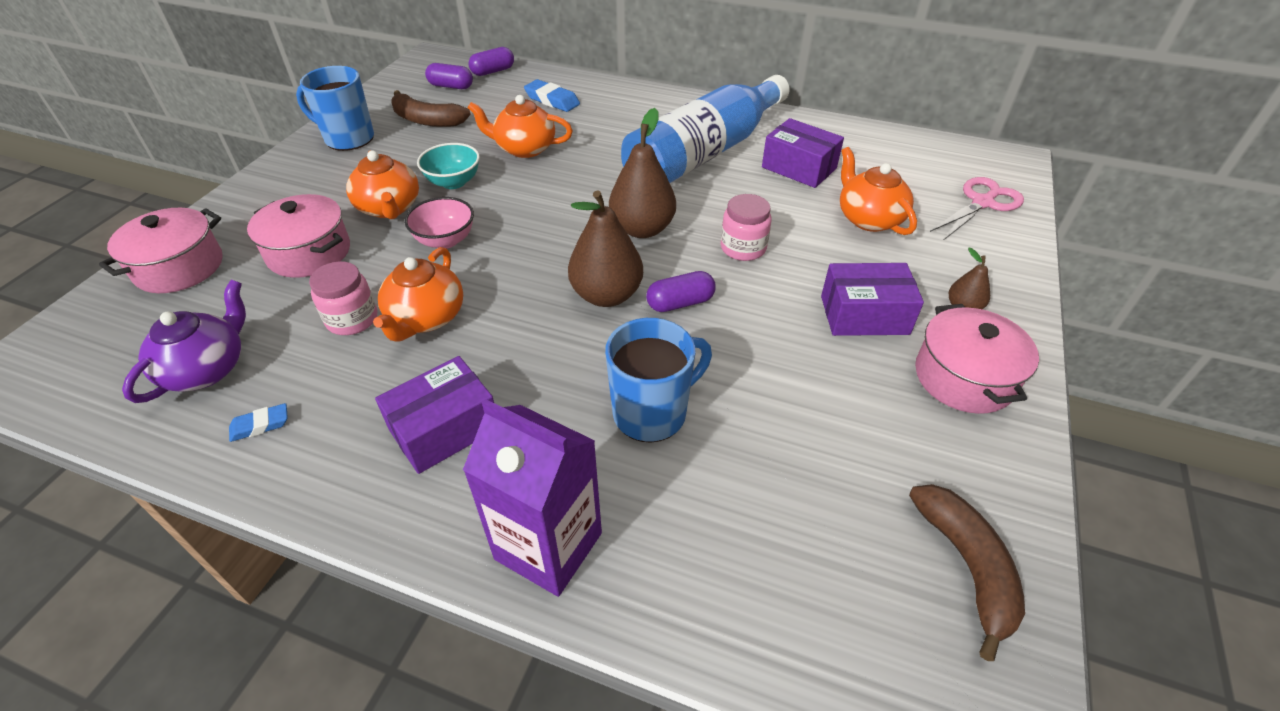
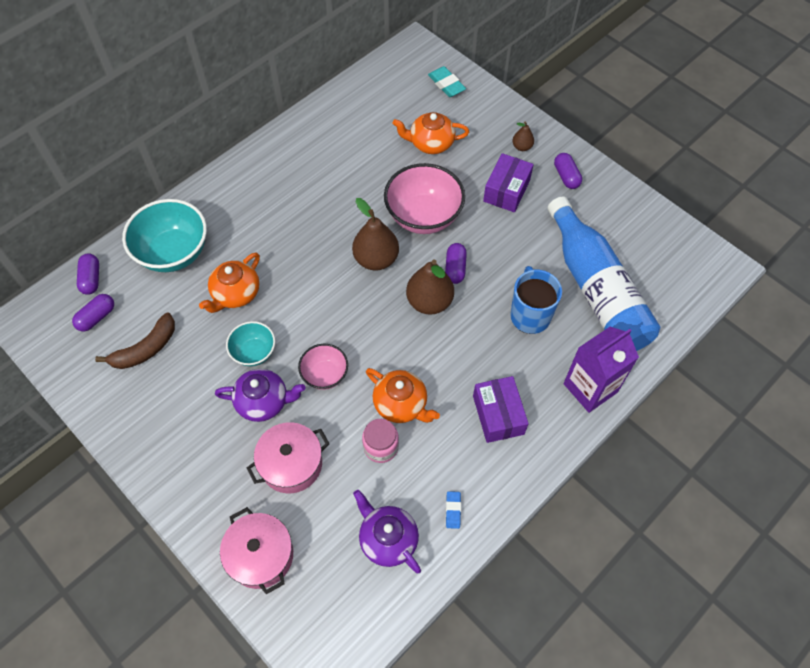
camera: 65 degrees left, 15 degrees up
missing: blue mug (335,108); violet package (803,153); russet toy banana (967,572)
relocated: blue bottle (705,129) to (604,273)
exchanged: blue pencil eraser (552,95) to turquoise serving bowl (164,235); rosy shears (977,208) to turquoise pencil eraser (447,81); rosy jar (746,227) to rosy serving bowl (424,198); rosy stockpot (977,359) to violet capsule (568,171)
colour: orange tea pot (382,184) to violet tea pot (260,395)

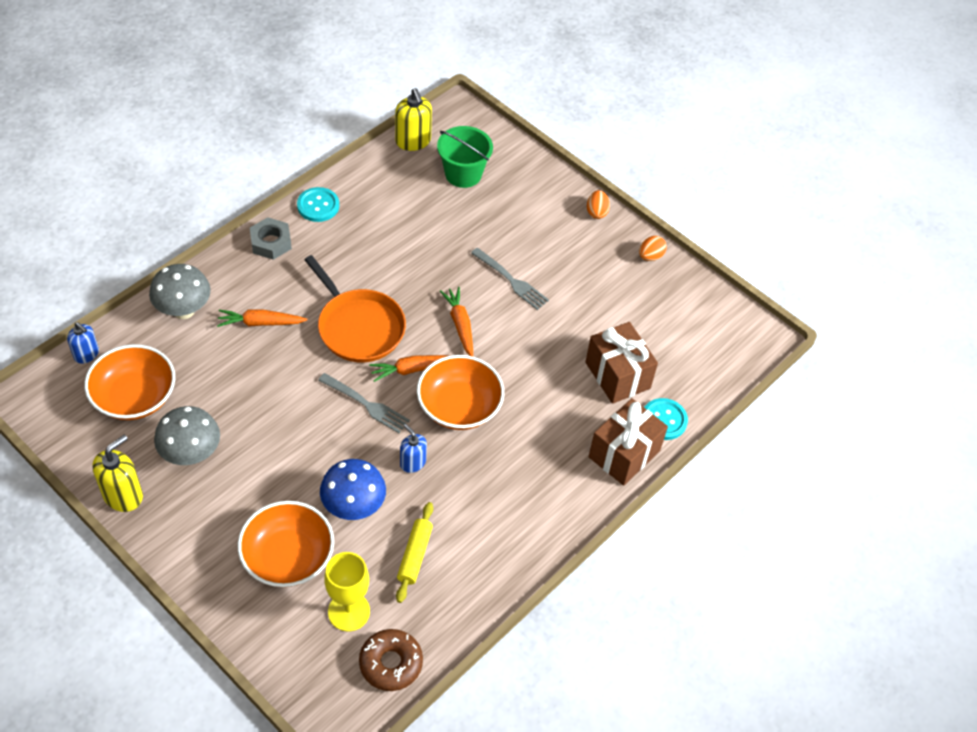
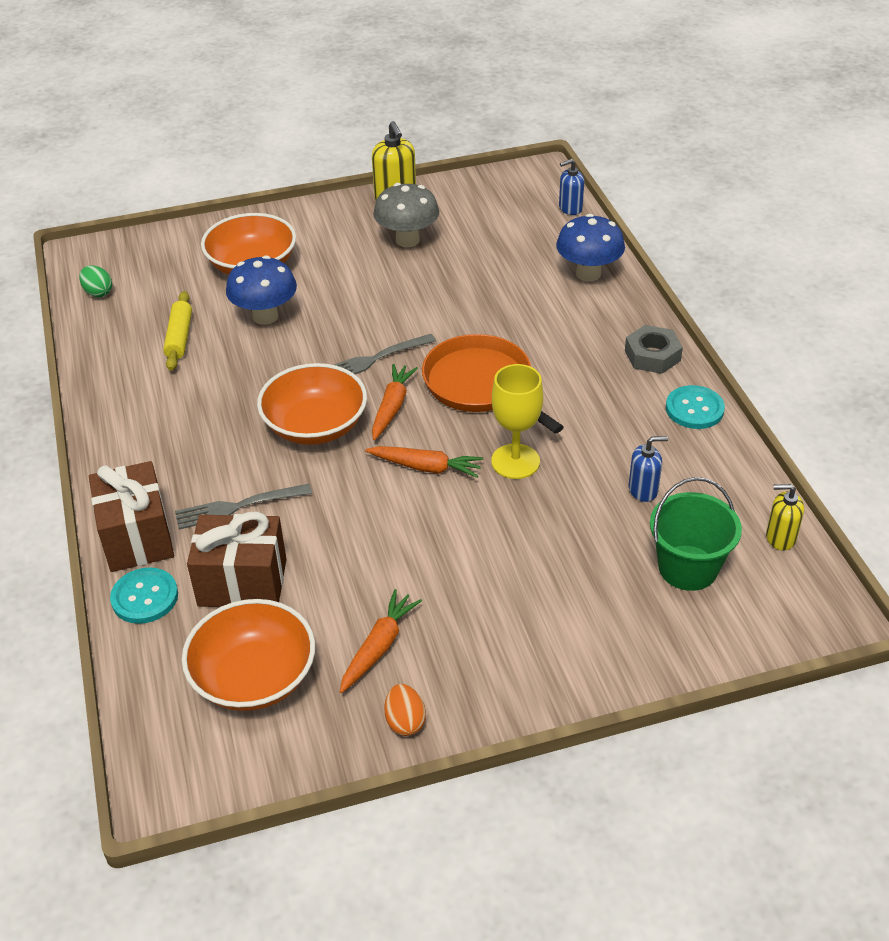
camera: 125 degrees right, 10 degrees down
missing: orange toy egg (598,204)
relocated: ash-grey table fork (510,279) to (243,507); orange root vegetable (262,318) to (381,641); orange serving bowl (129,382) to (248,655); blue soap pump (413,448) to (648,469); golden goblet (347,591) to (517,421)
exchanged: russet doughnut (391,660) to leaf-green toy egg (95,281)
colour: ash-grey mushroom (180,291) to blue mushroom (590,248)
spun: orange skillet (355,308) = (493,383) 60 degrees clockwise; golden dough roller (414,552) = (177,331) 45 degrees clockwise
size: golden soap pump (413,119) = (785,517) x0.65

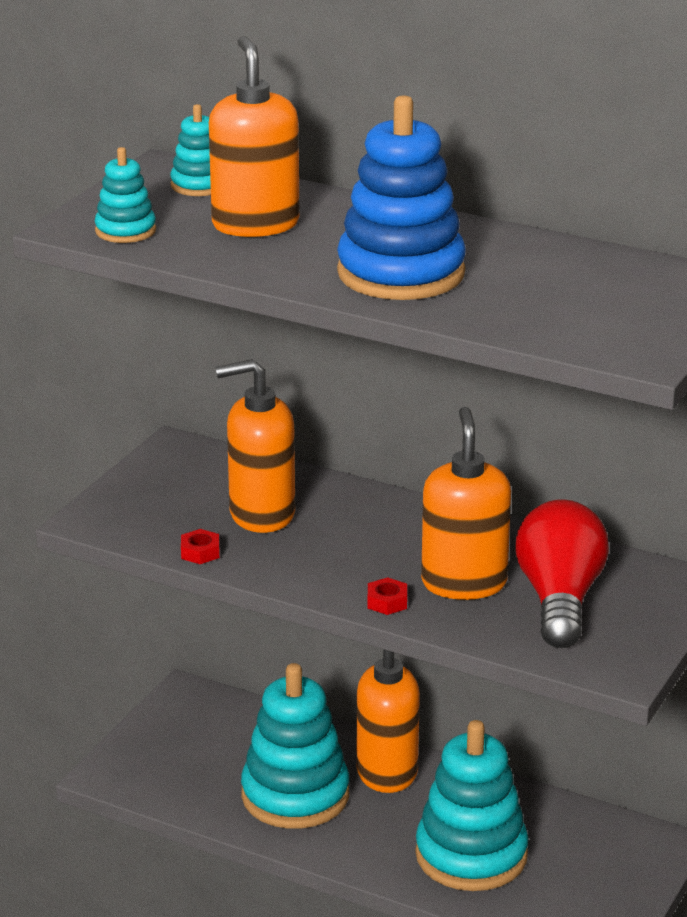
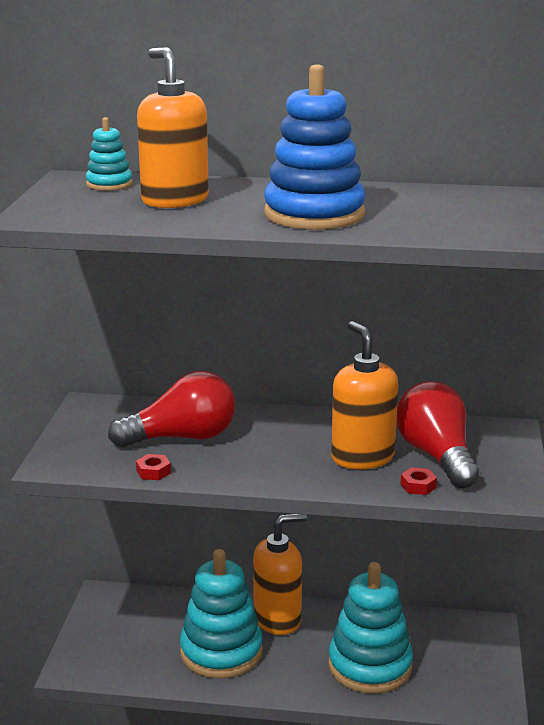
camera: 20 degrees left, 5 degrees down
missing: turquoise ring stacker (125,195)
relocated: crimson nut (387,596) to (418,481)
exchanged: orange soap pump (255,446) to crimson lightbulb (171,409)

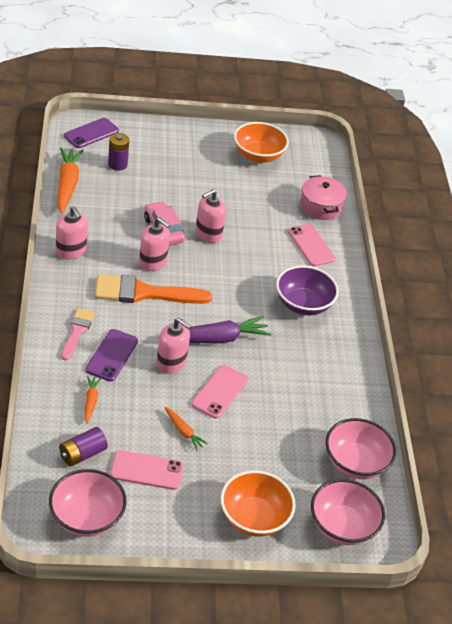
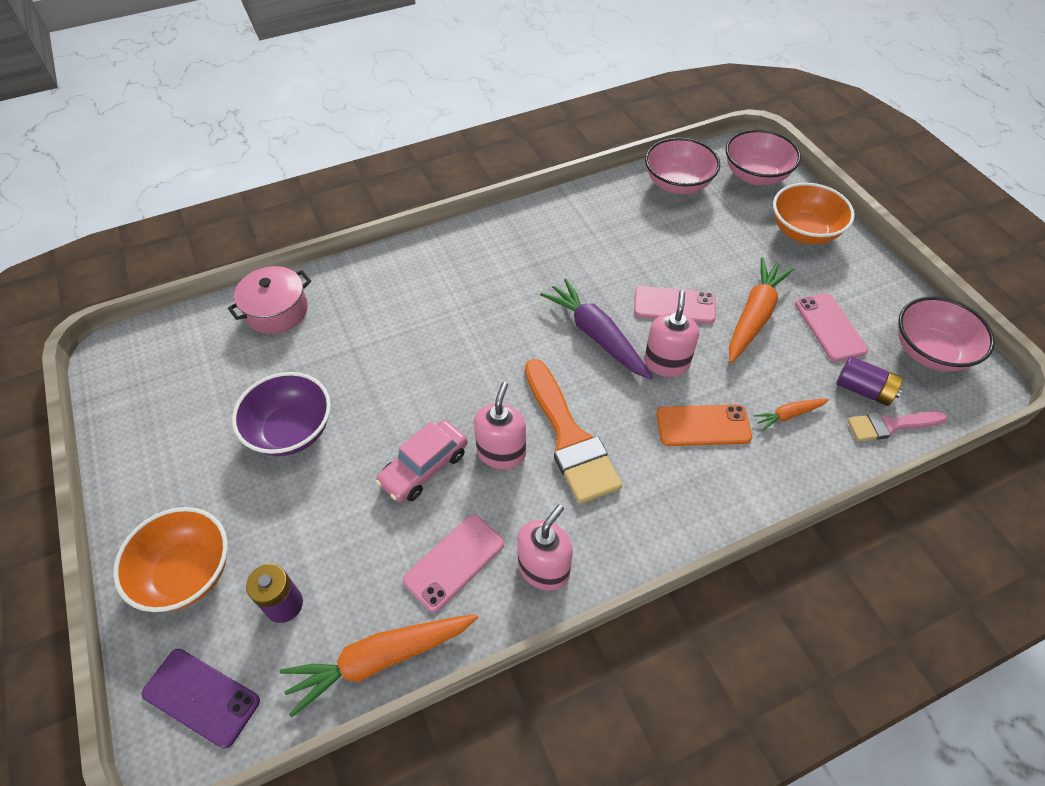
camera: 105 degrees left, 10 degrees up
missing: rosy soap pump (210,216)
relocated: orange serving bowl (261,142) to (170,559); rosy smartphone (311,245) to (453,563); violet serving bowl (307,290) to (281,414); rosy brush (78,334) to (897,426)
colour: violet smartphone (112,355) to orange smartphone (704,425)
size: orange root vegetable (186,428) = (761,310) x1.99

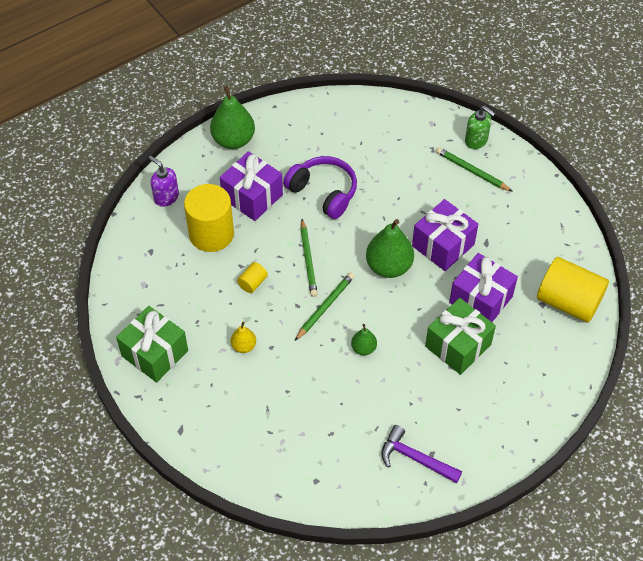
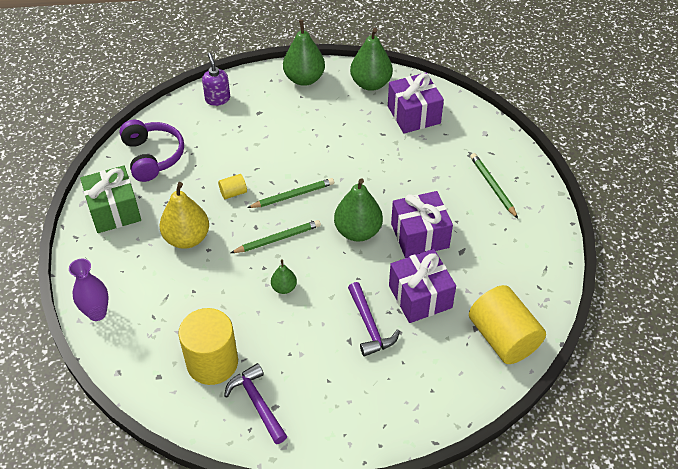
camera: 30 degrees right, 5 degrees down
missing: leaf-green soap pump (480,127)
appeared: leaf-green toy pear (371,59); violet vase (89,290)
relocated: violet gift (251,186) to (416,103); violet headphones (320,187) to (151,151); golden cylinder (209,218) to (208,346)
exchanged: leaf-green gift (460,336) to violet carpenter's hammer (374,319)
spun: leaf-green pencil (309,258) = (290,193) 135 degrees counterclockwise
size: golden toy pear (243,337) = (184,215) x1.94

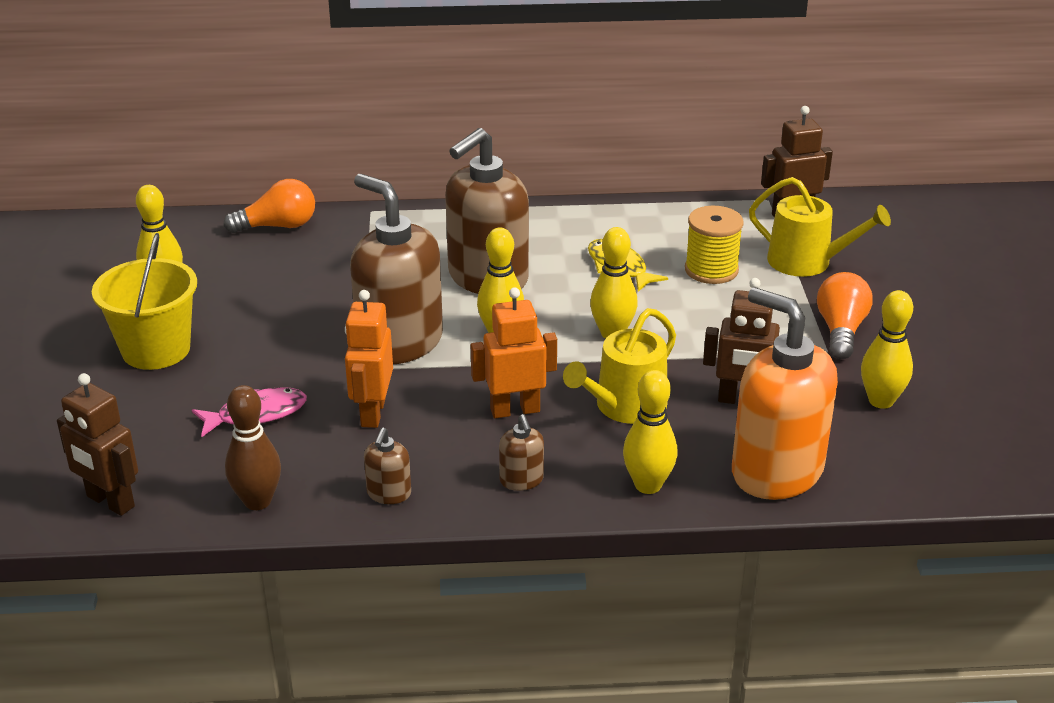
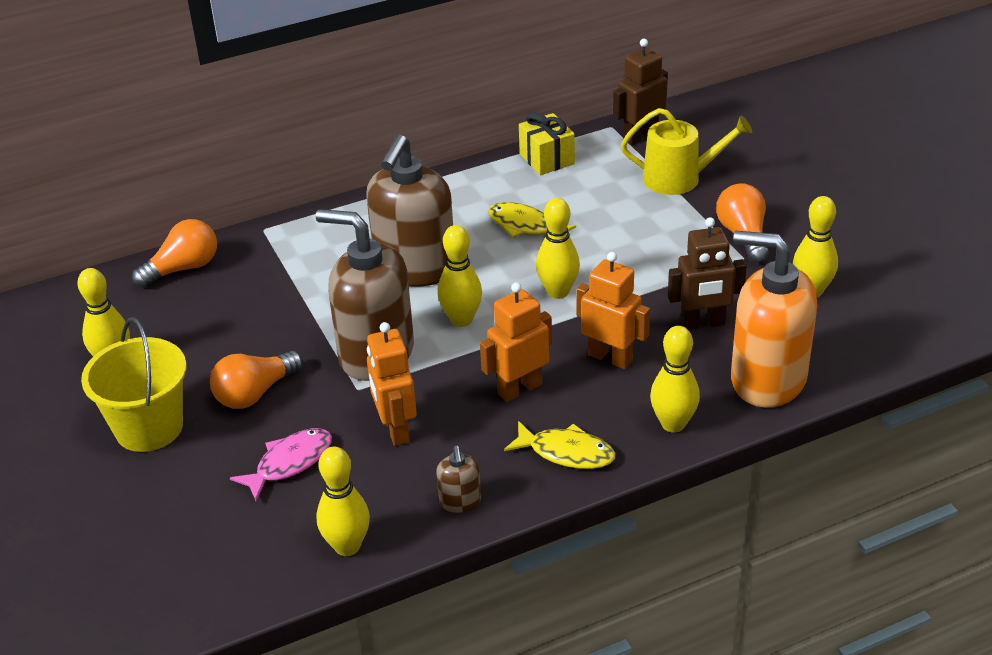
camera: 20 degrees left, 5 degrees up
missing: golden bobbin (714,245); russet toy robot (97,444)
appeared: golden gift (547,143); orange lightbulb (256,380)
exchanged: golden watering pot (619,366) to orange toy robot (613,310); russet soap pump (521,452) to golden fish (559,445)
colour: russet skittle (253,447) to golden skittle (343,501)

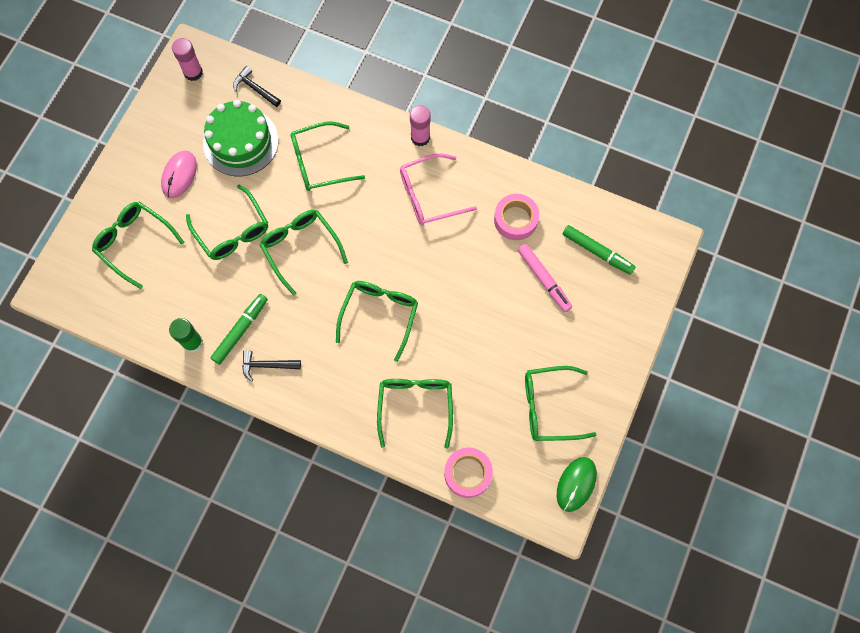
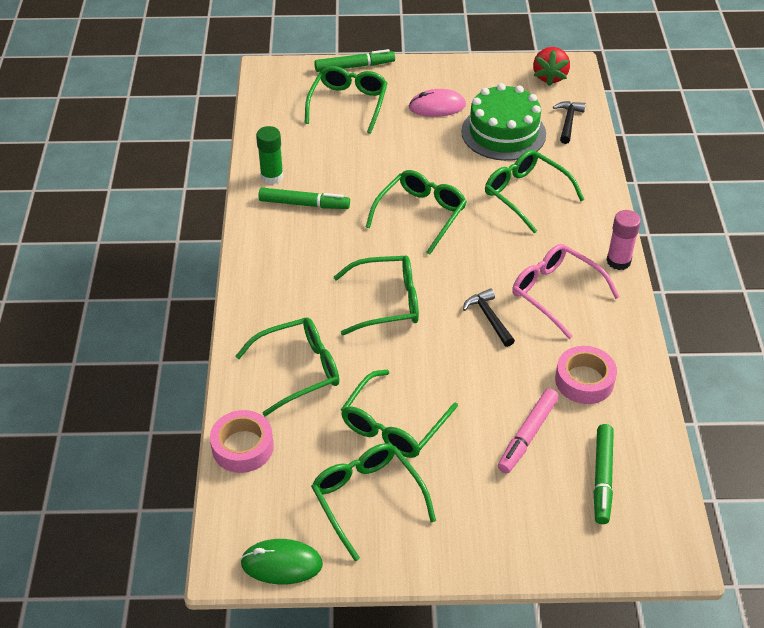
camera: 65 degrees right, 25 degrees down
appeared: leaf-green marker (354,60)
relocated: leaf-green spectacles (227,222) to (399,414); jet-black carpenter's hammer (271,366) to (489,317)
exchanged: rosy glue (187,59) to crimson toy strawberry (551,66)

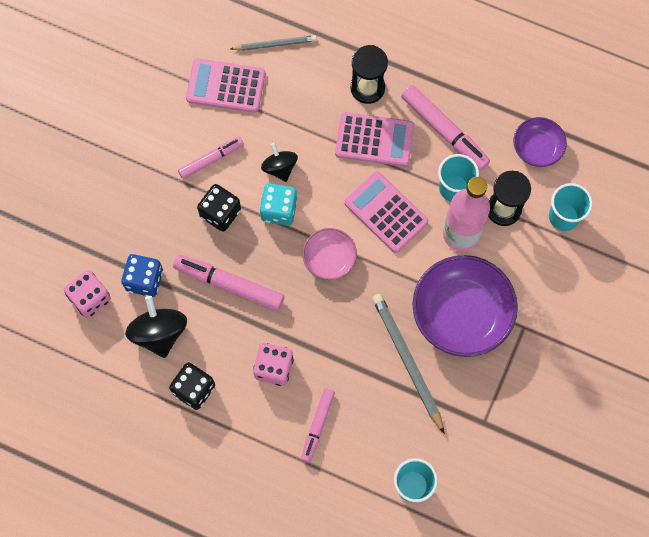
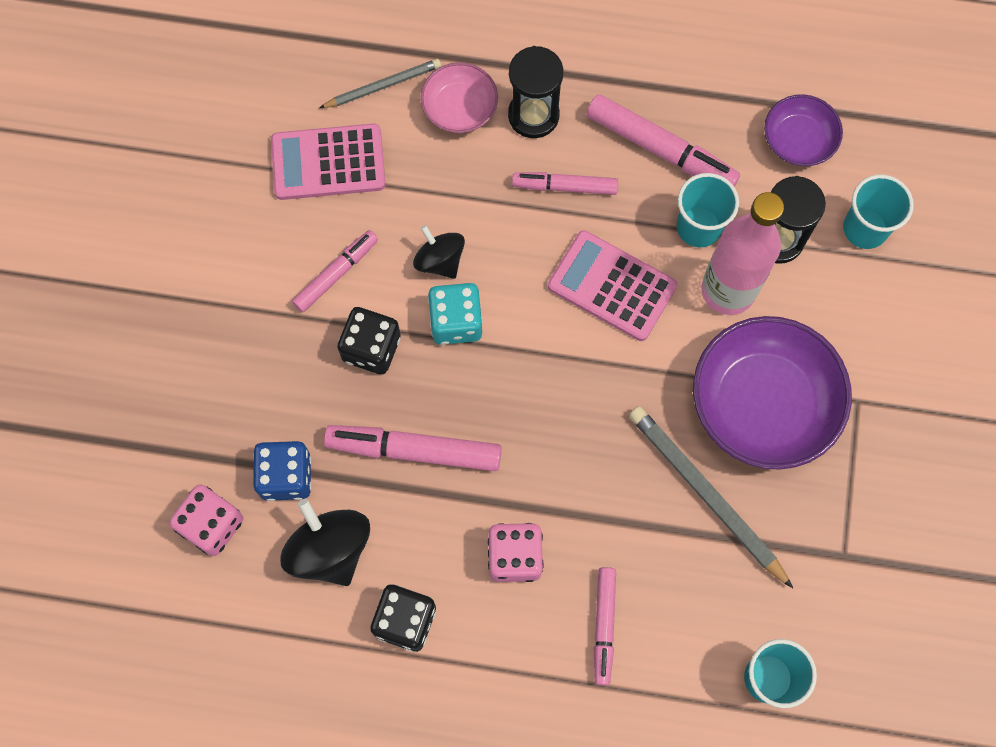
camera: 15 degrees left, 0 degrees up
relocated: rosy serving bowl (329,254) to (459,97)
exchanged: rosy calculator (374,139) to rosy marker (565,183)

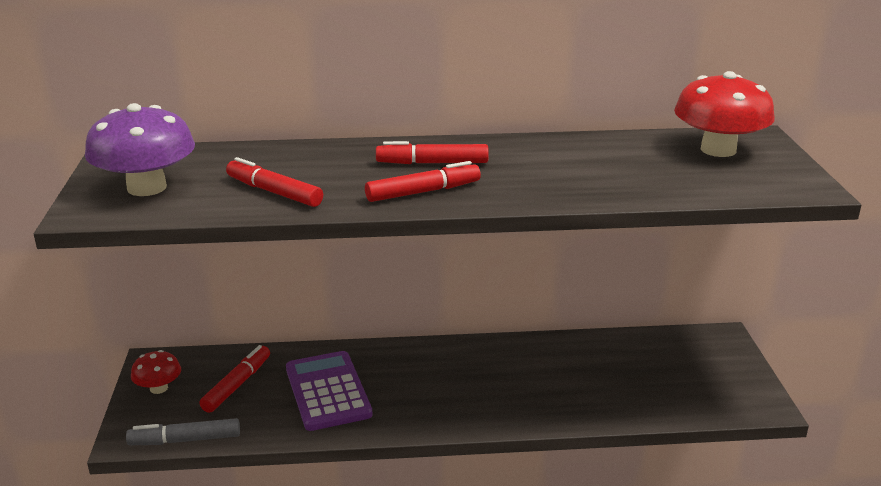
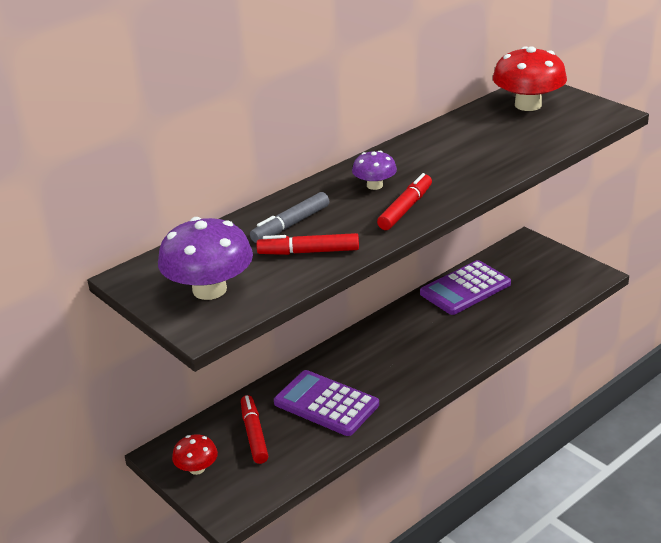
camera: 35 degrees left, 5 degrees up
appeared: violet calculator (465,287)
relocated: ash-grey marker (183,431) to (289,217)
exchanged: crimson marker (432,152) to violet mushroom (374,170)

